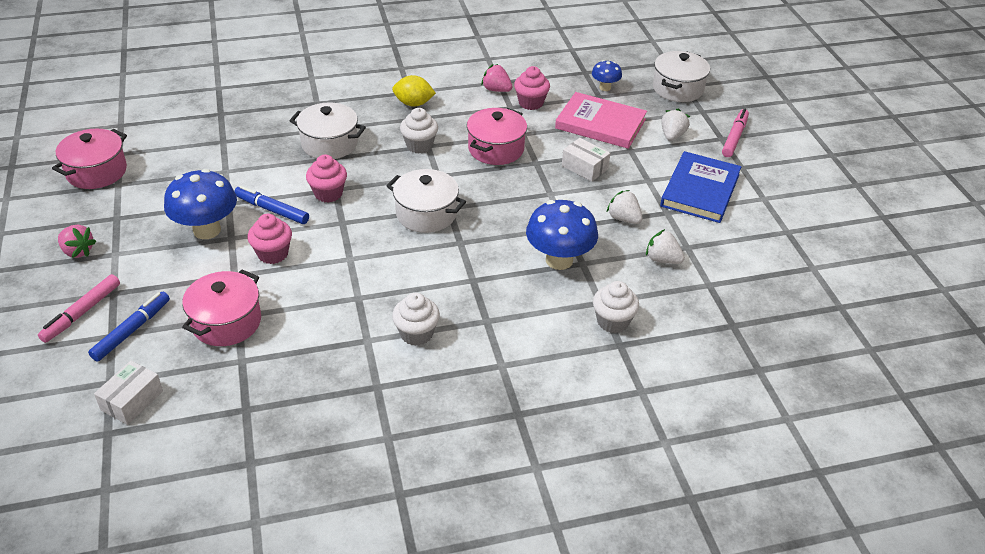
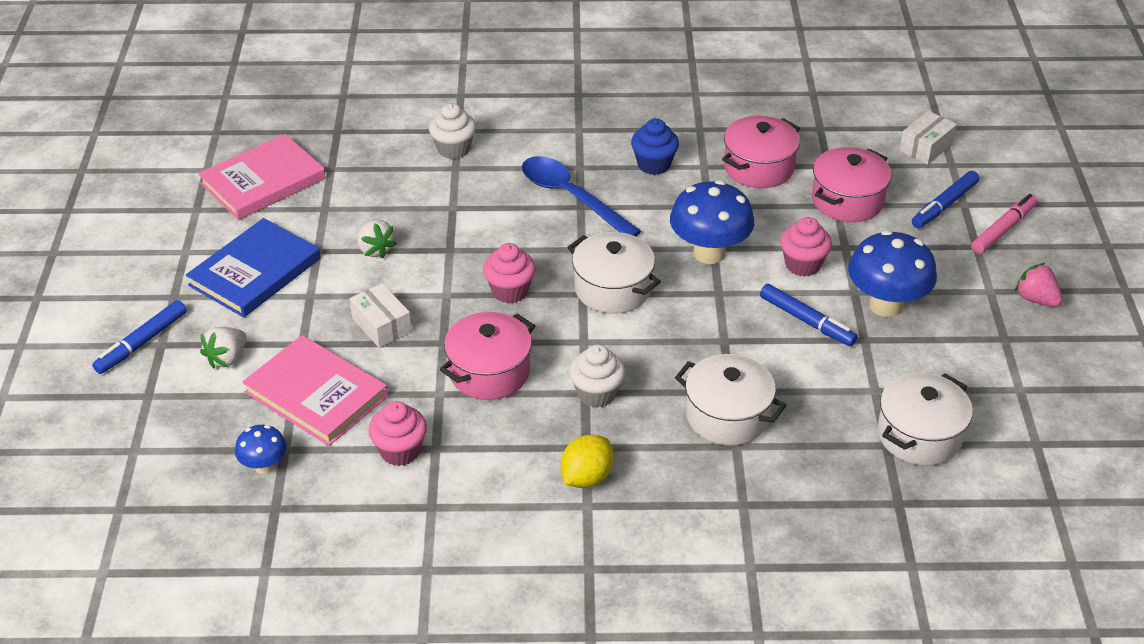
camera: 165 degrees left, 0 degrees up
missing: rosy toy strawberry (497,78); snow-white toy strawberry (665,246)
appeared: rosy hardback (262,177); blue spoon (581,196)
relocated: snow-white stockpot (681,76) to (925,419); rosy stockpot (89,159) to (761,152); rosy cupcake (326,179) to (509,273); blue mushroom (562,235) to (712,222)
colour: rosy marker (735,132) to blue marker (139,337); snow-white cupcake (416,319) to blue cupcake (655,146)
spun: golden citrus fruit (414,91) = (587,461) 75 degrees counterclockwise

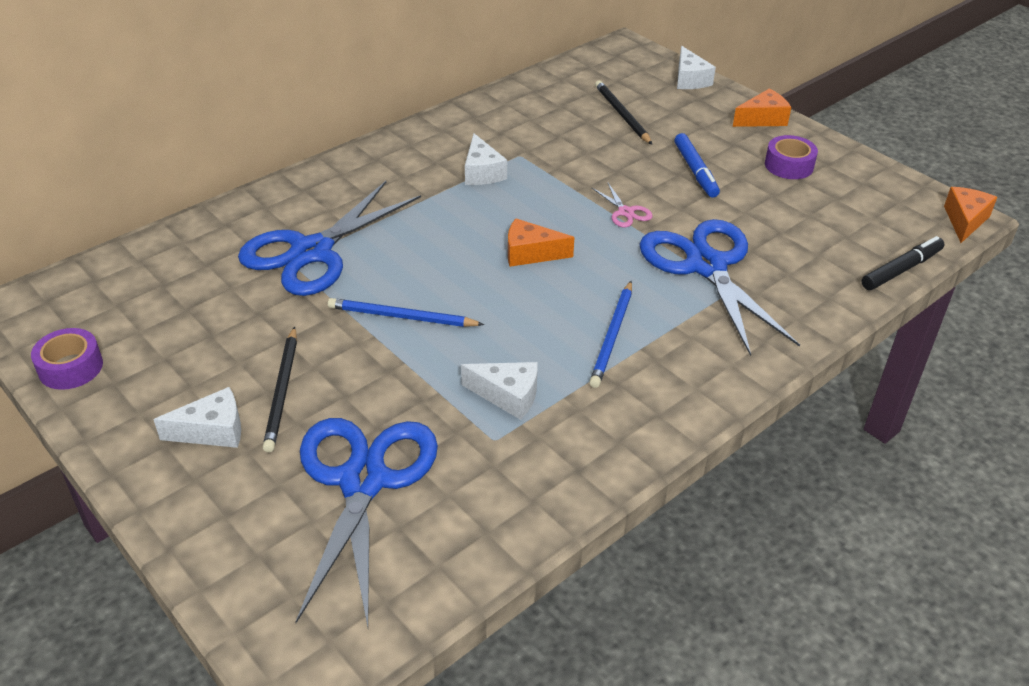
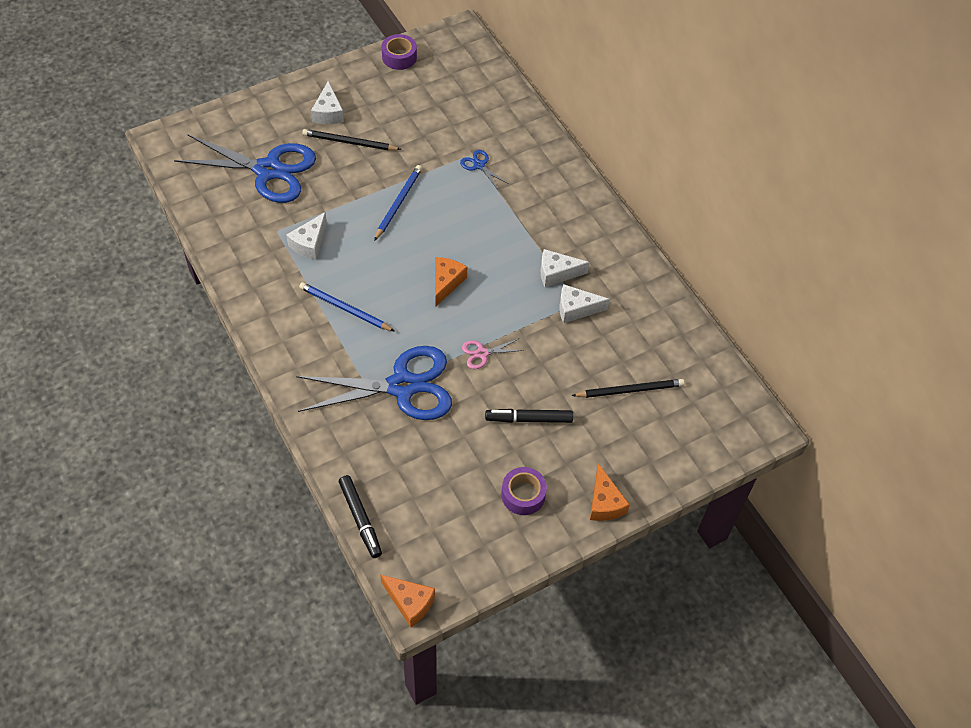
camera: 100 degrees right, 15 degrees up
relocated: snow-white piece of cheese (696,67) to (584,303)
colour: blue marker (697,165) to jet-black marker (529,416)
size: blue shears (329,238) = (484,170) x0.40

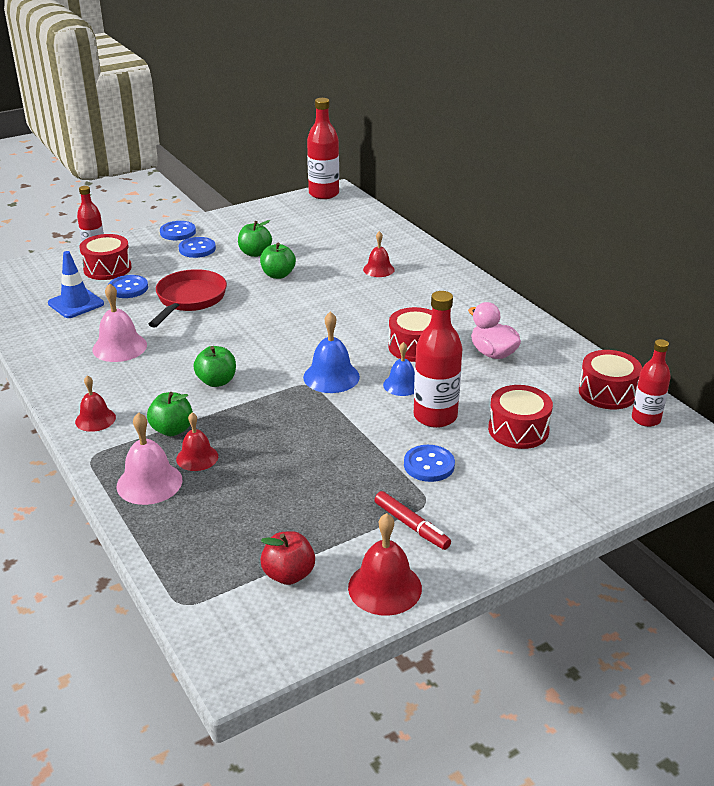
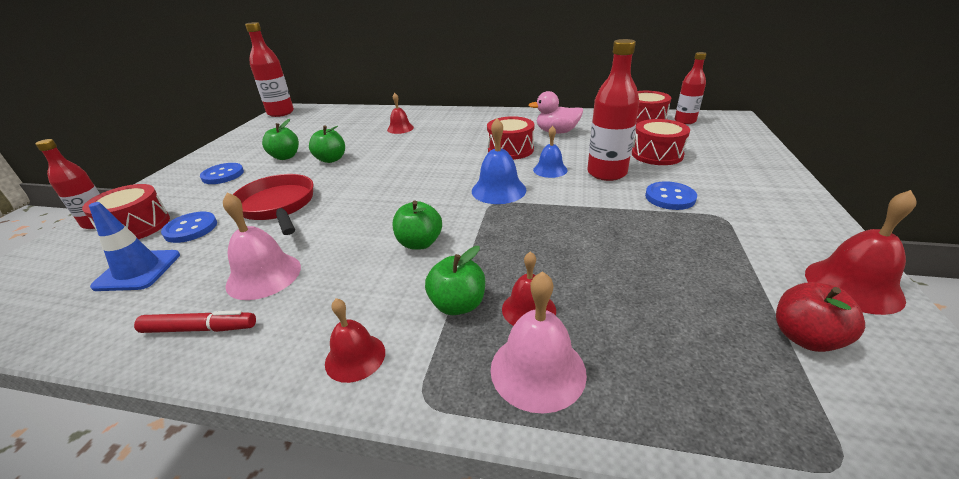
camera: 45 degrees left, 0 degrees up
missing: blue sewing button (178,230)
relocated: crimson marker (413,520) to (195,321)

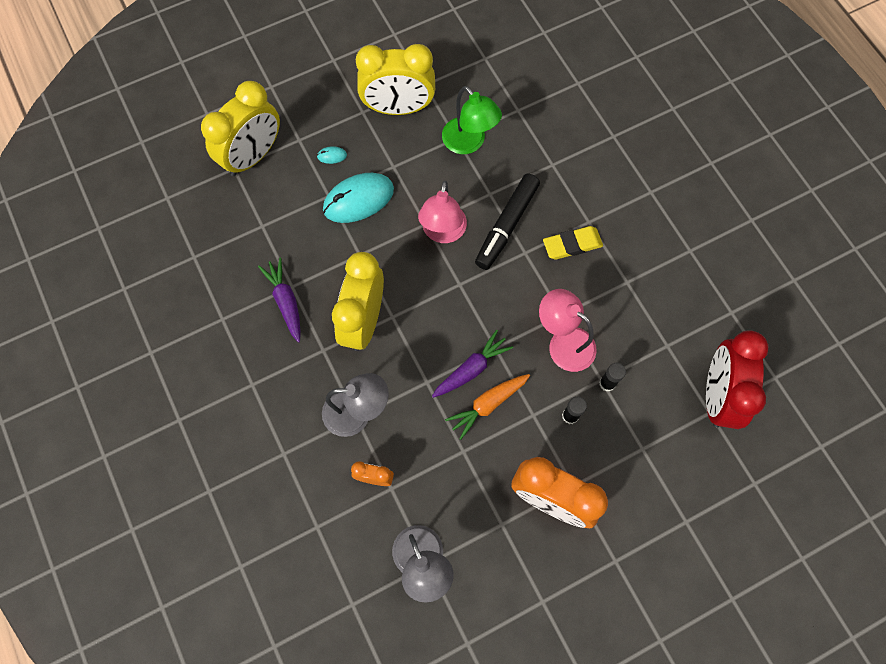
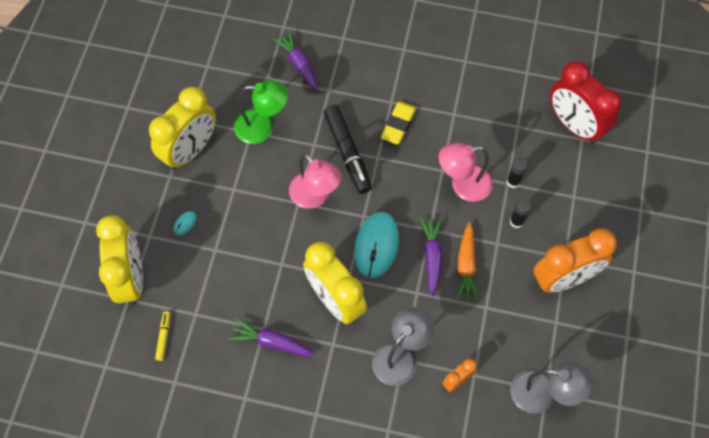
camera: 50 degrees left, 5 degrees down
appeared: violet root vegetable (295,60); golden marker (162,336)
relocated: turquoise computer mouse (358,198) to (376,245)

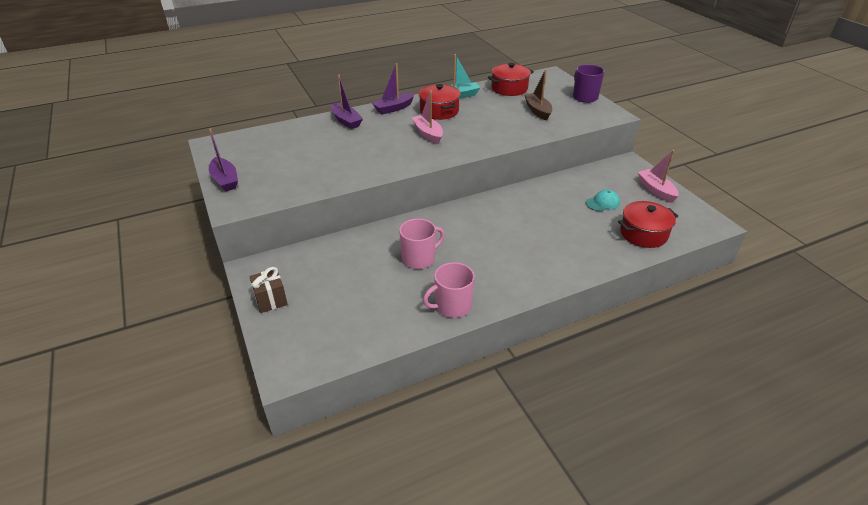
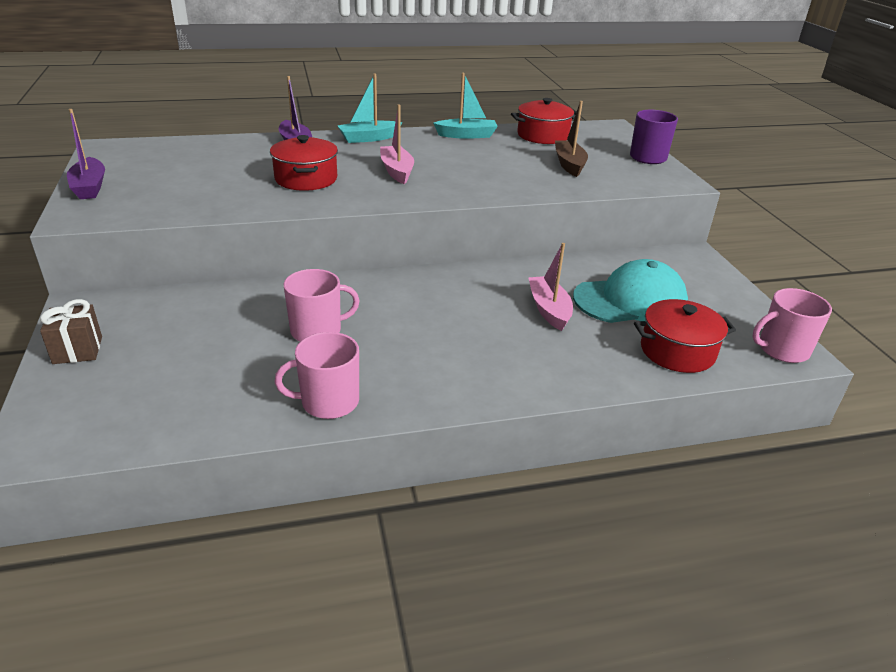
camera: 10 degrees right, 5 degrees down
appeared: rosy mug (792,325)
relocated: crimson stockpot (440,102) to (304,163); rosy boat (658,176) to (550,287)
colour: violet boat (393,89) to turquoise boat (369,108)
size: turquoise peaked cap (603,200) = (630,291) x2.11

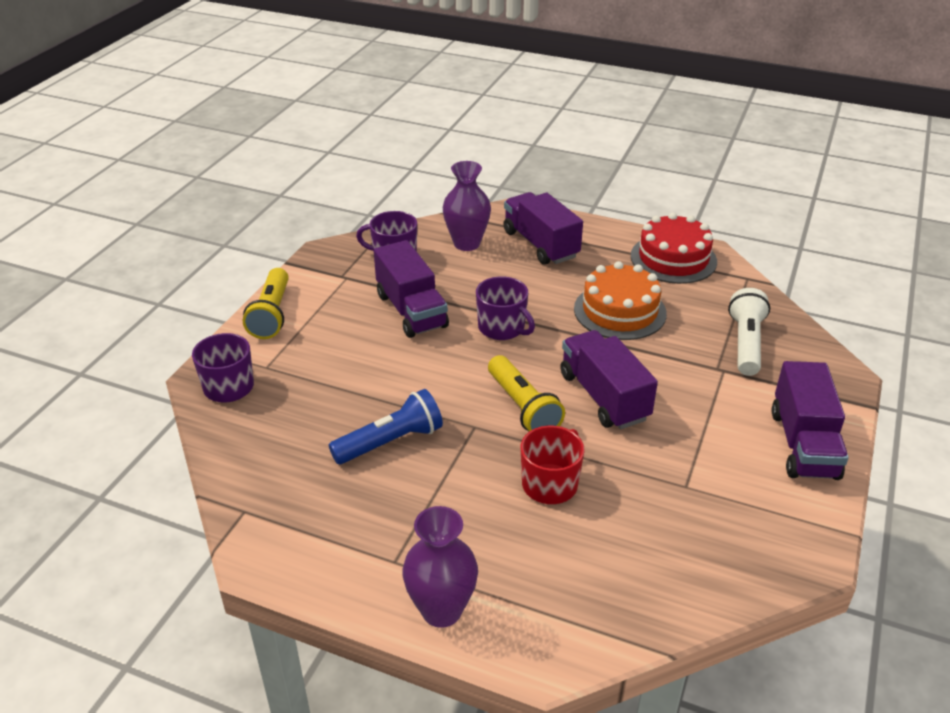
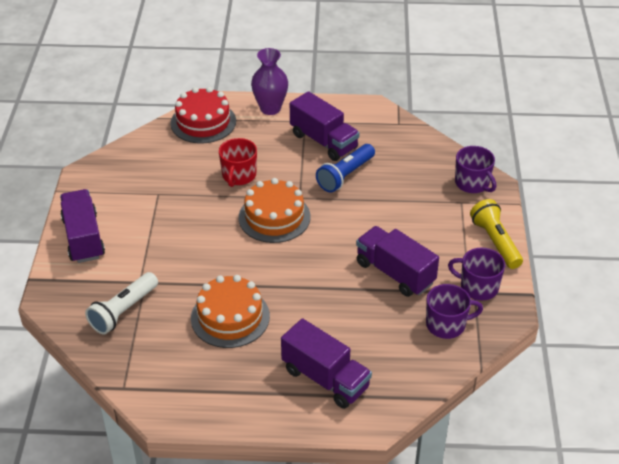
camera: 160 degrees right, 5 degrees up
missing: violet vase (467,206)
relocated: crimson layer cake (674,248) to (203,115); violet mug (505,308) to (476,274); violet lorry (609,379) to (325,126)
exchanged: golden torch (526,393) to orange layer cake (275,210)
spun: snow-white torch (749,332) = (121,303) 45 degrees clockwise

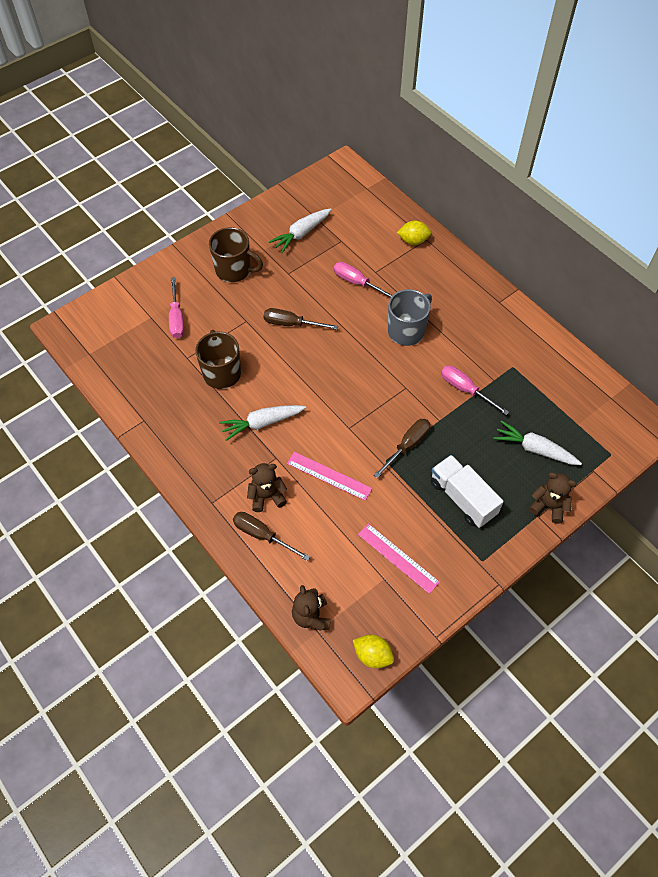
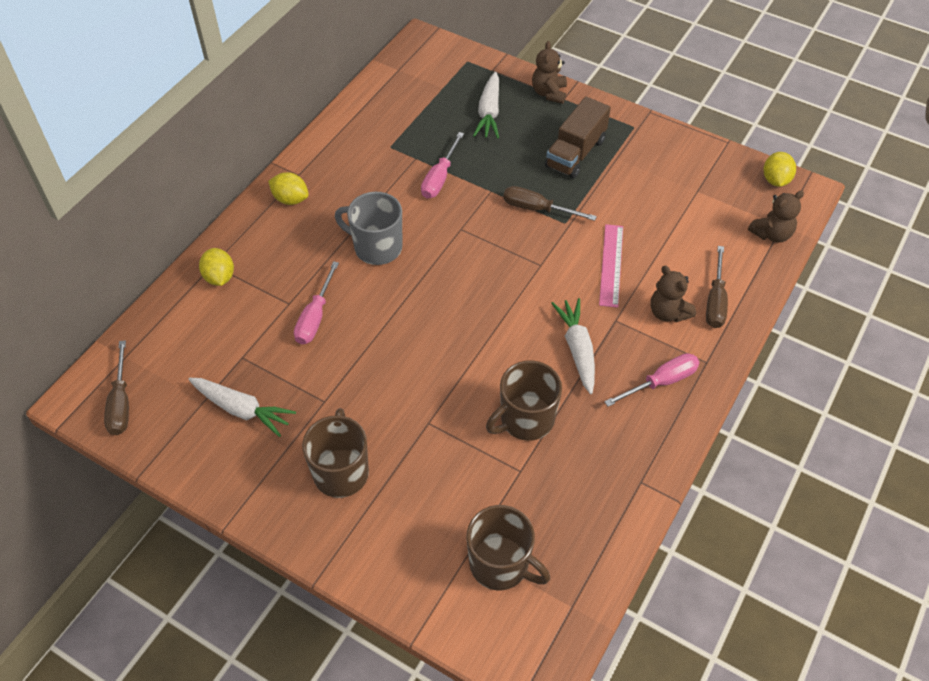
camera: 110 degrees left, 5 degrees down
missing: rosy ruler (399,559)
appeared: golden citrus fruit (288,188); russet mug (508,547)
relocated: rosy hand screwdriver (176,307) to (651,380); russet hand screwdriver (300,319) to (116,387)
colour: snow-white lorry (467,491) to russet lorry (578,137)
spun: snow-white root vegetable (262,423) = (573,346) 150 degrees counterclockwise

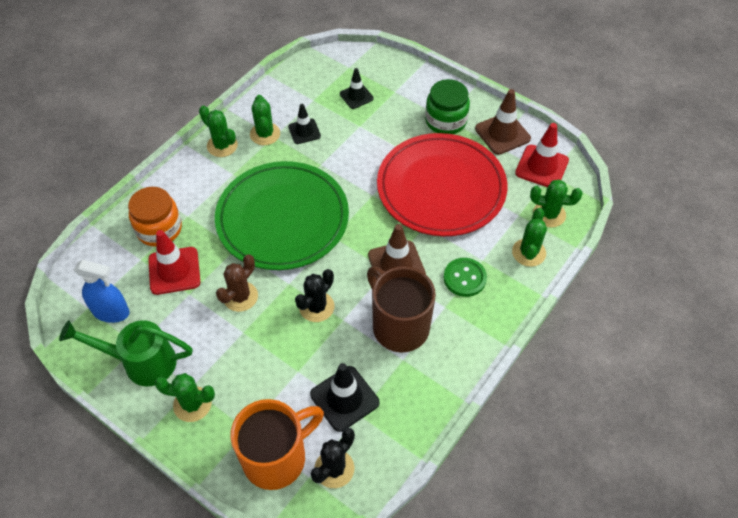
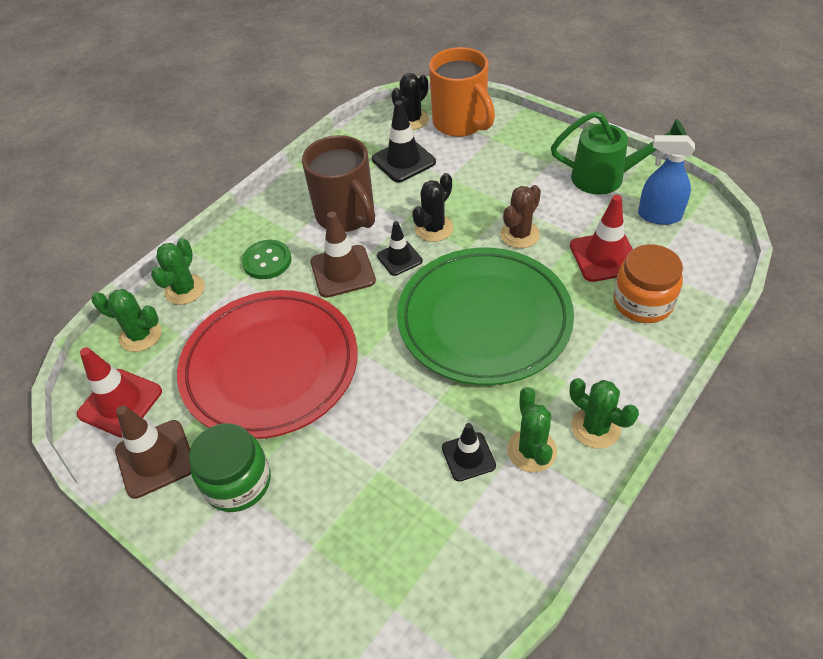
camera: 175 degrees left, 5 degrees down
missing: leaf-green saguaro cactus (185,397)
relocated: jet-black traffic cone (357,88) to (400,248)
spun: orange mug (277,444) = (462,92) 90 degrees counterclockwise

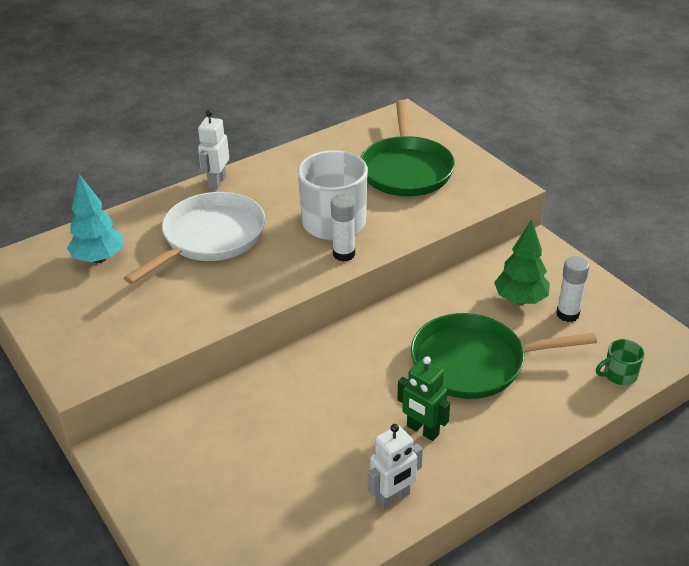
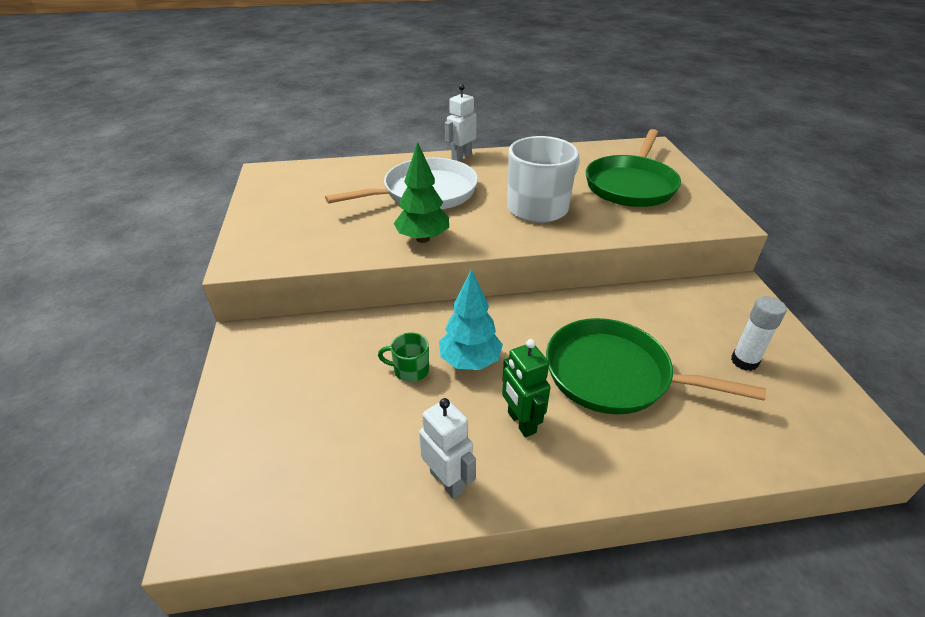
camera: 25 degrees right, 0 degrees up
missing: snow-white glue (343,228)
relocated: turquoise tree (95,218) to (471,319); leaf-green tree (522,262) to (421,192); leaf-green mug (620,362) to (403,357)
spun: snow-white toy robot (395,467) = (447,448) 120 degrees counterclockwise

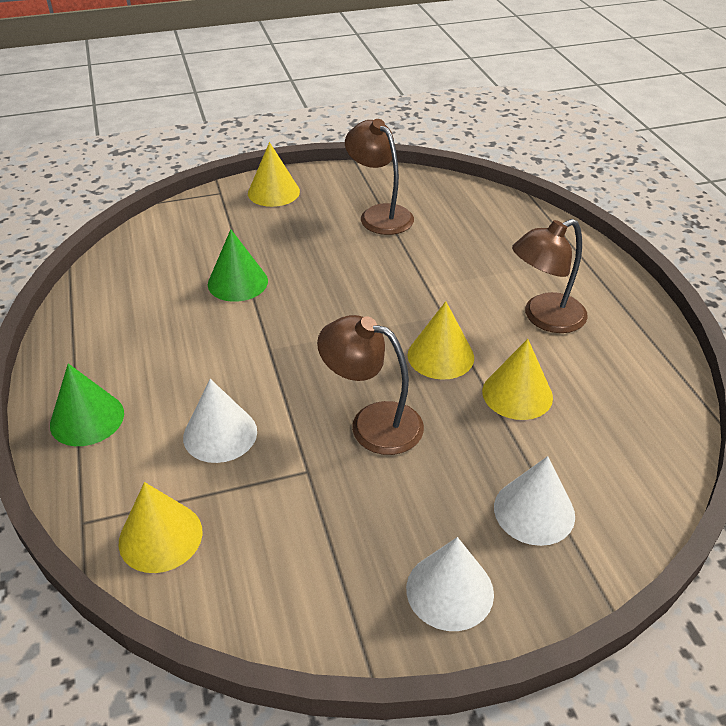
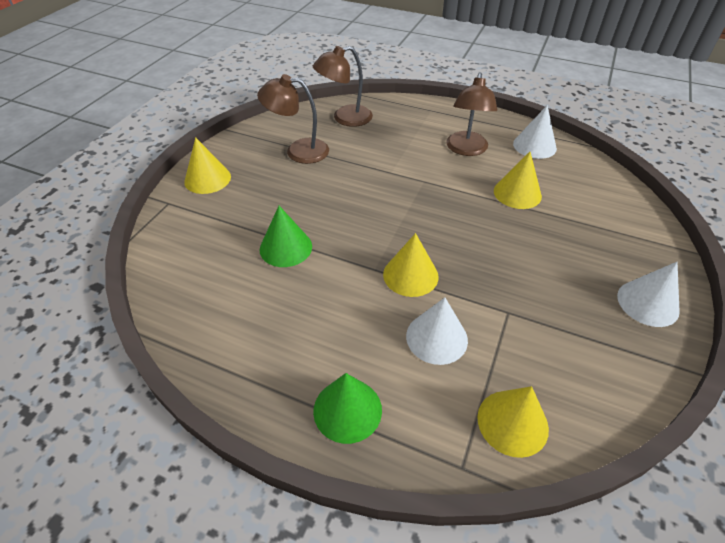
camera: 50 degrees left, 5 degrees up
relocated: golden solid cone (441,340) to (411,265); russet lamp (370,385) to (343,86); snow-white solid cone (534,501) to (535,132)

